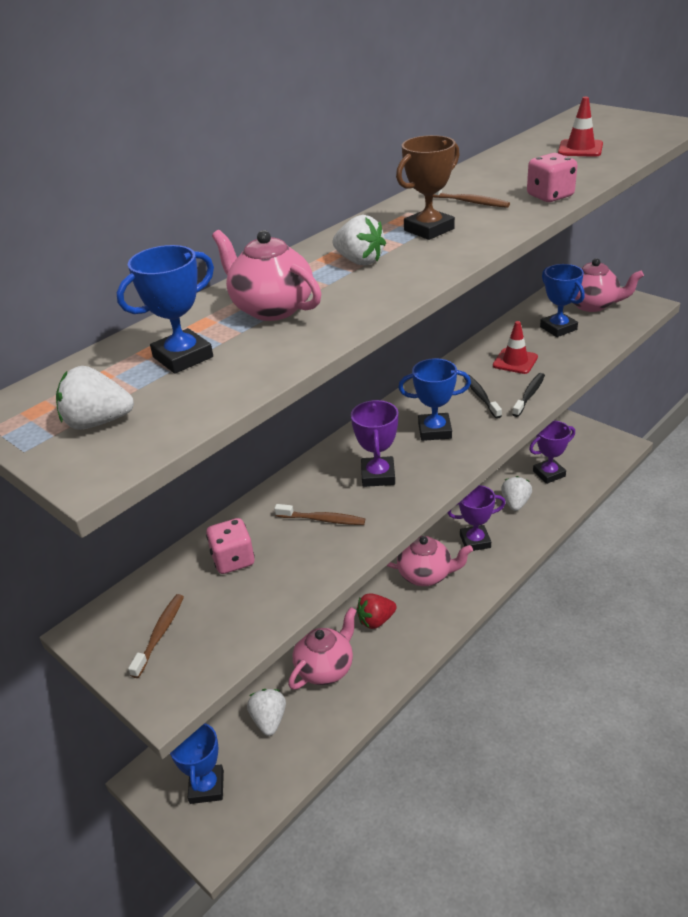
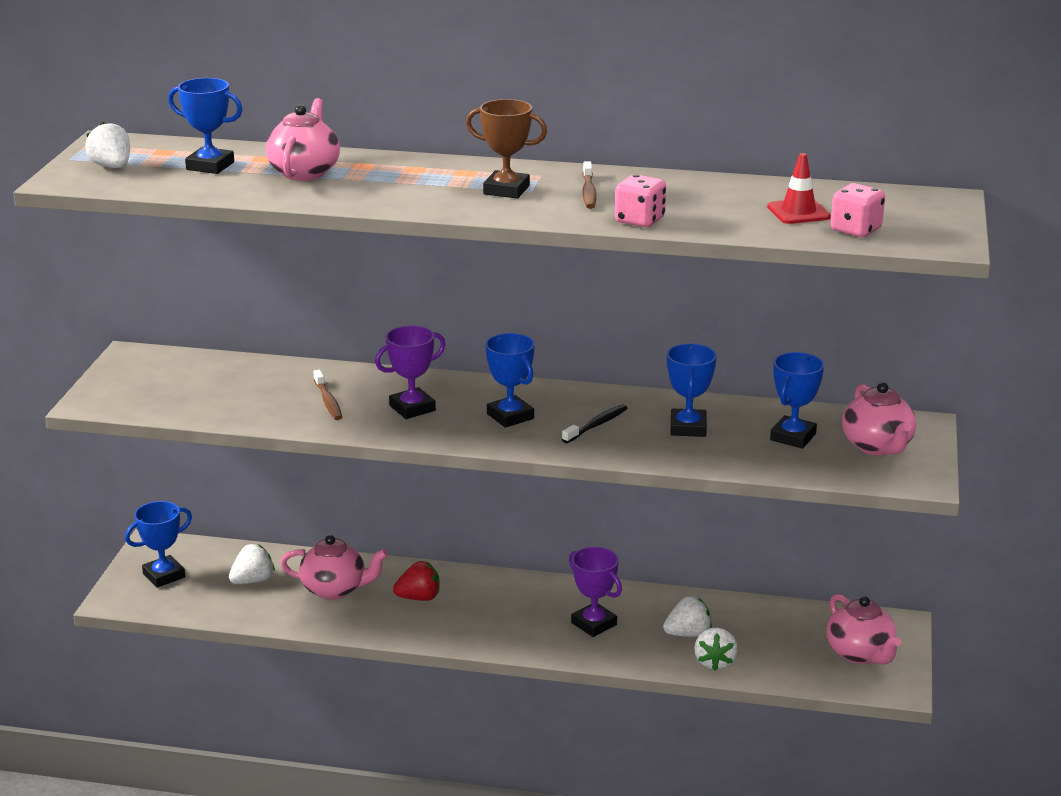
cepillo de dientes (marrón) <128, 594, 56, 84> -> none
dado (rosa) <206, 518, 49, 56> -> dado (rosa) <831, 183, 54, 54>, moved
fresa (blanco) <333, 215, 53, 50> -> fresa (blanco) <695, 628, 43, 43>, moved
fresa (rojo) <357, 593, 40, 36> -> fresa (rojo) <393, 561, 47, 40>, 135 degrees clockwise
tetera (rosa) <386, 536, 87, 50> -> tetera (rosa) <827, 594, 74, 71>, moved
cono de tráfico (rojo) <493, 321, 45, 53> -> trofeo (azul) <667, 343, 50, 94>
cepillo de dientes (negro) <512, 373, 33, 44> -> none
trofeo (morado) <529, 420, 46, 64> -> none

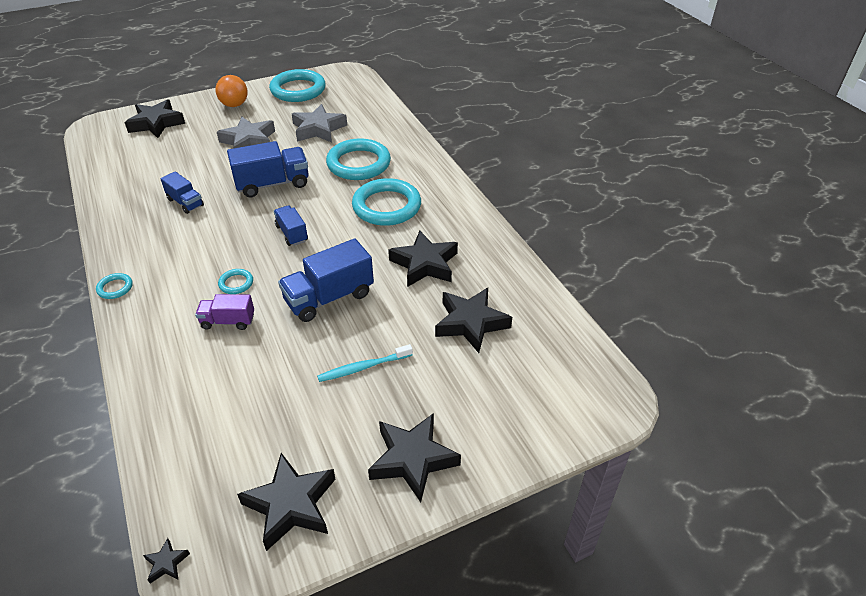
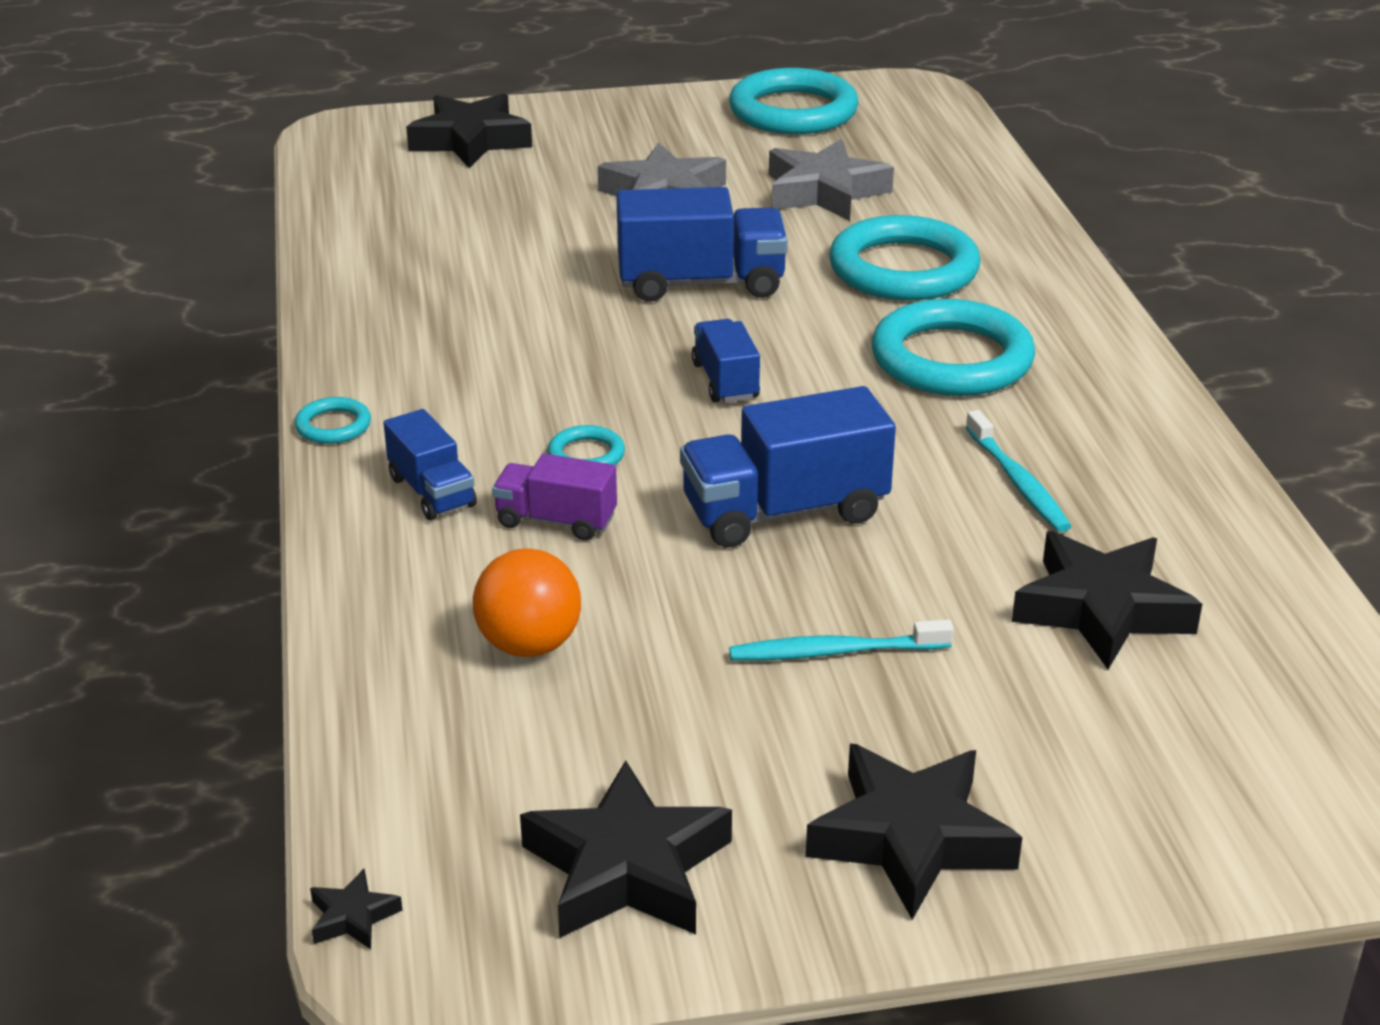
camión (azul) <160, 171, 44, 43> -> camión (azul) <384, 409, 93, 111>, moved
pelota (naranja) <215, 75, 33, 32> -> pelota (naranja) <473, 548, 108, 109>, moved
estrella (negro) <388, 230, 70, 57> -> cepillo de dientes (turquesa) <965, 410, 107, 122>

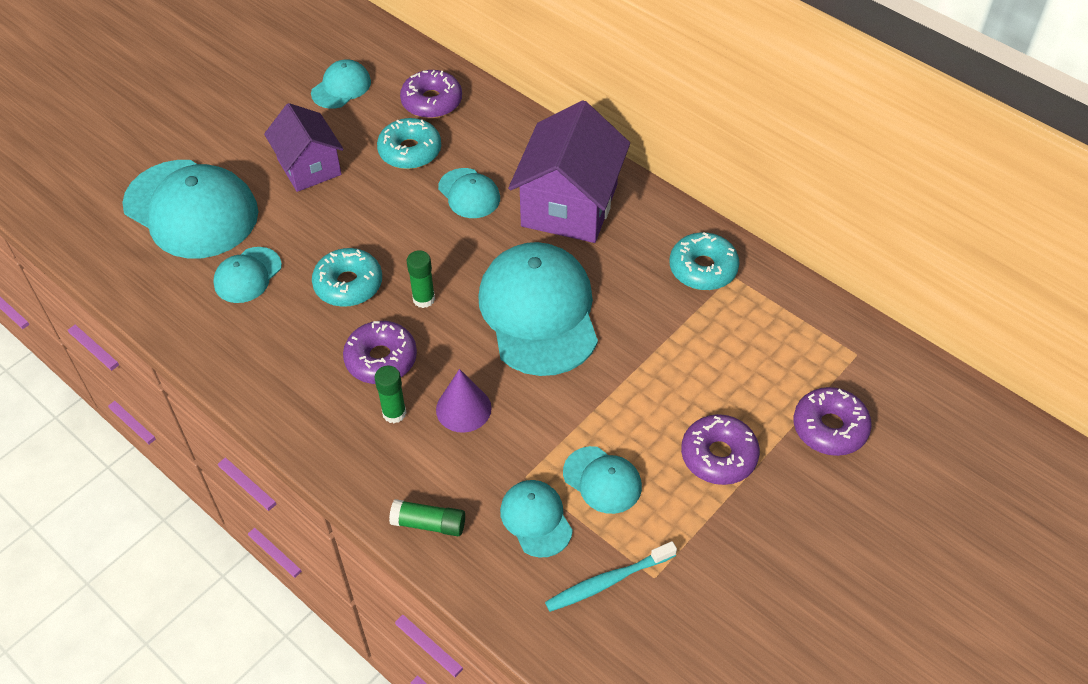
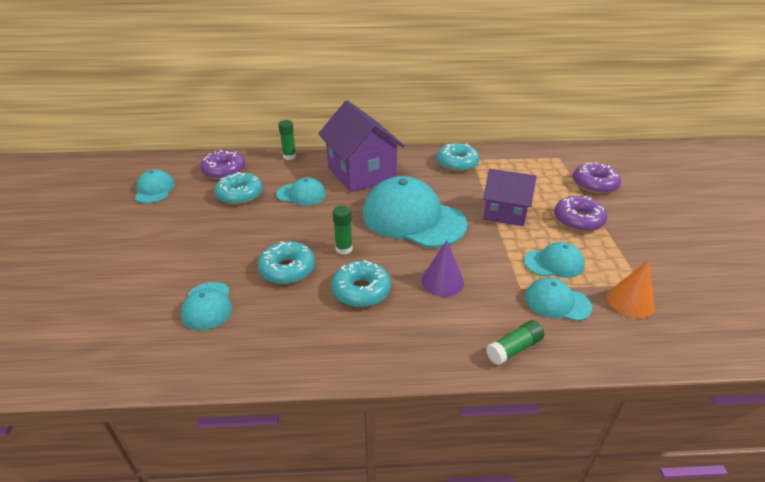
gorra (turquesa) <122, 160, 136, 99> -> none
casa (morado) <264, 103, 79, 89> -> casa (morado) <483, 169, 54, 57>, moved
rosquilla (morado) <343, 321, 74, 63> -> rosquilla (turquesa) <332, 260, 59, 47>
barra de pegamento (verde) <374, 365, 32, 59> -> barra de pegamento (verde) <278, 120, 18, 40>, moved
cepillo de dientes (turquesa) <545, 541, 132, 71> -> cono (naranja) <607, 260, 48, 58>

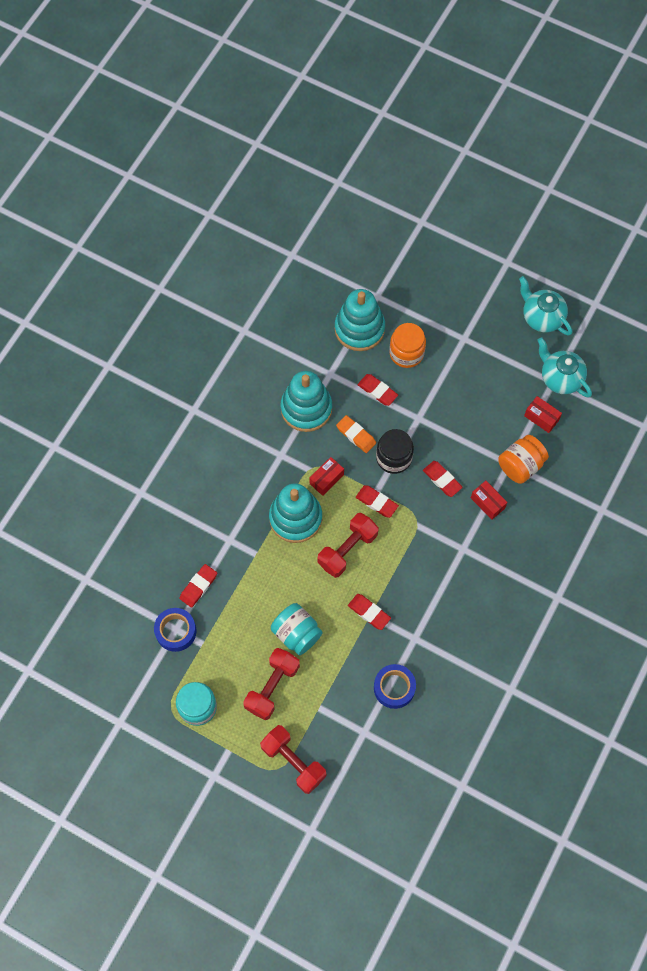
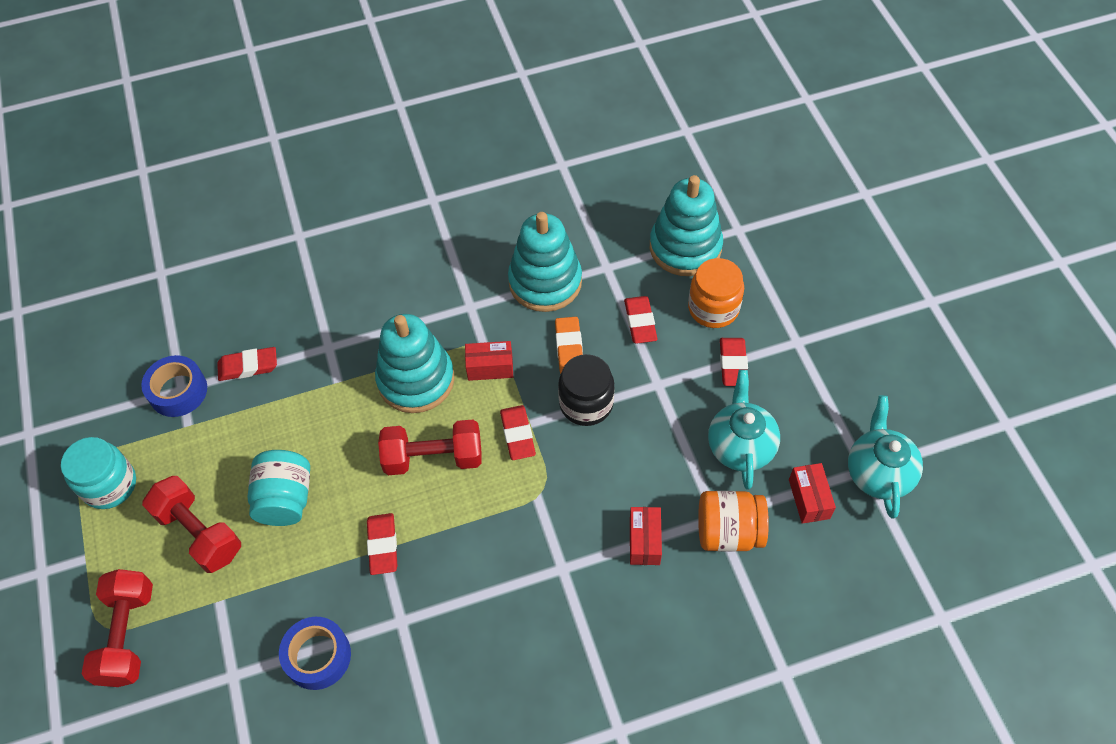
mancuerna (rojo) <243, 648, 57, 72> -> mancuerna (rojo) <142, 476, 99, 97>, 60 degrees clockwise
goma de borrar (rojo) <423, 461, 40, 36> -> goma de borrar (rojo) <720, 338, 28, 48>, moved
tetera (turquesa) <519, 276, 53, 59> -> tetera (turquesa) <708, 369, 72, 121>, moved

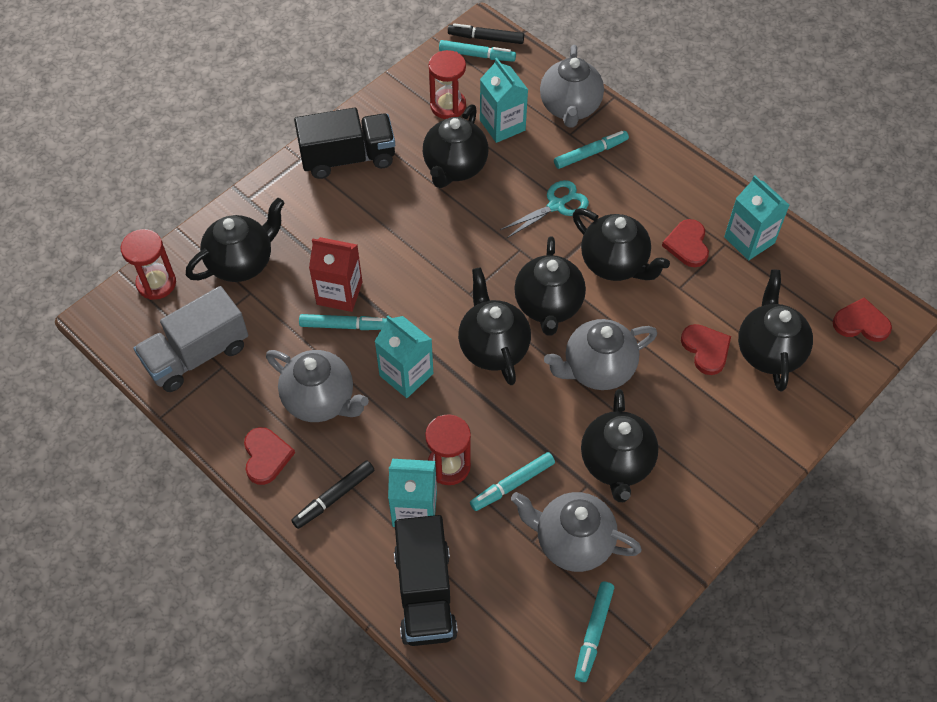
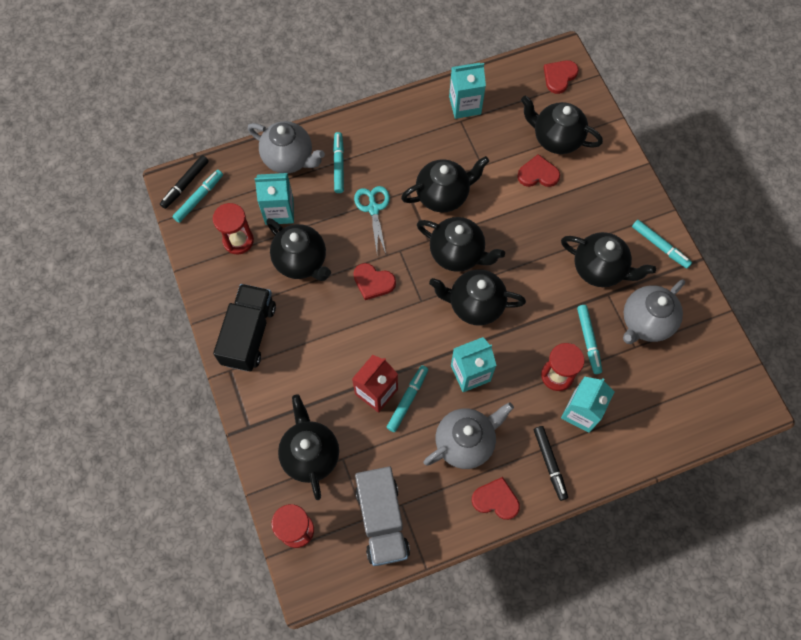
camión (negro) <394, 515, 64, 131> -> none
tetera (gris) <544, 319, 113, 71> -> none
rotulador (turquesa) <575, 581, 39, 101> -> rotulador (turquesa) <632, 220, 60, 48>, moved
corazón (rojo) <662, 219, 47, 48> -> corazón (rojo) <353, 263, 43, 37>, moved

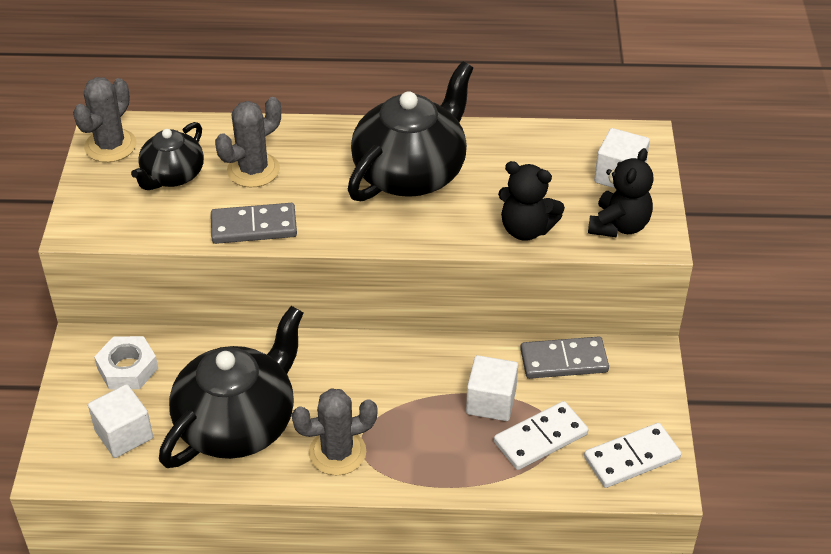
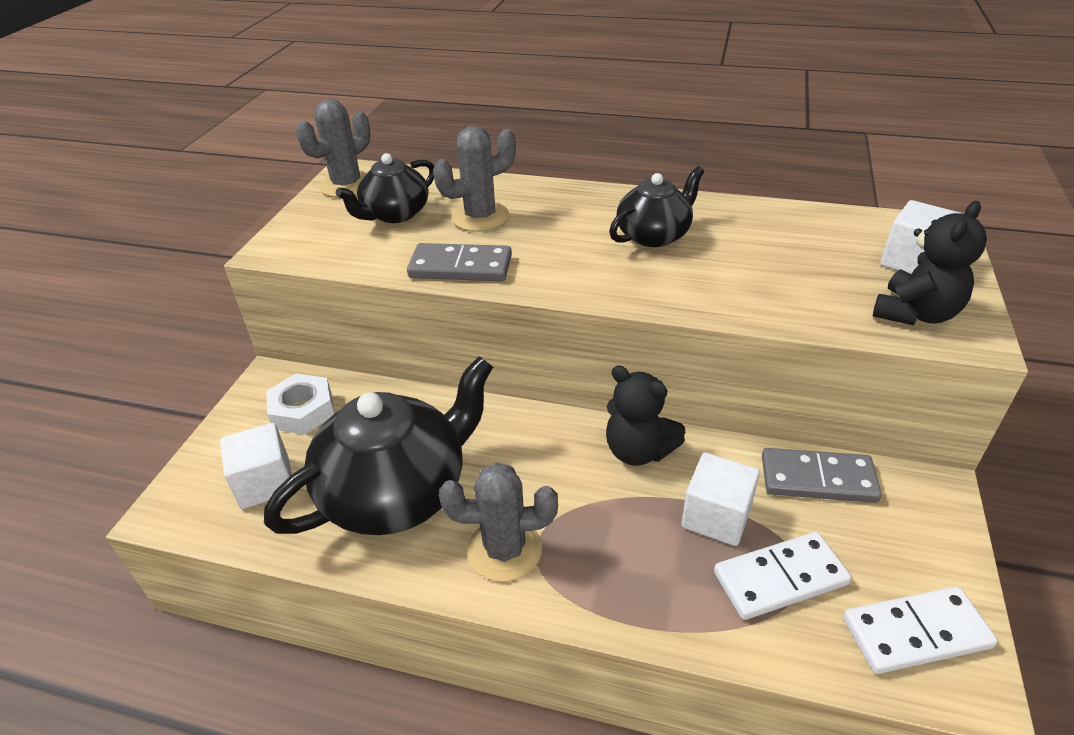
tetera (negro) <347, 62, 126, 139> -> tetera (negro) <609, 166, 95, 81>, x0.56
osito (negro) <498, 161, 67, 80> -> osito (negro) <606, 365, 79, 101>, moved

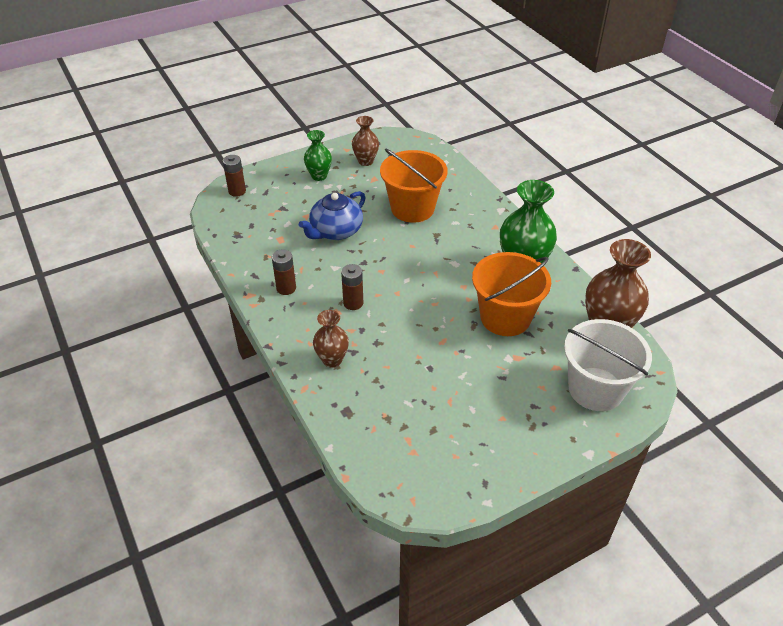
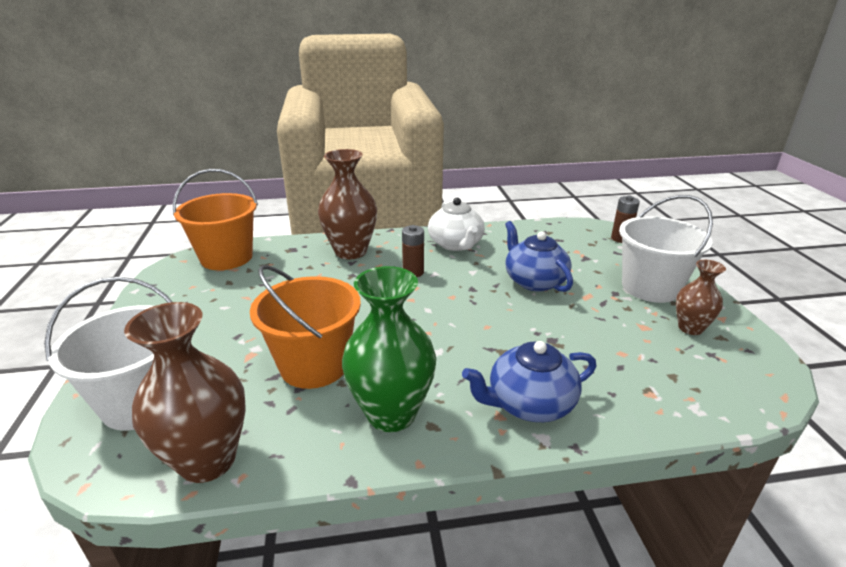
pila (marrón) <272, 249, 24, 46> -> tetera (blanco) <428, 198, 57, 53>
florero (verde) <304, 130, 28, 51> -> balde (blanco) <619, 195, 94, 108>
florero (marrón) <313, 310, 36, 58> -> florero (marrón) <318, 149, 59, 110>, x1.75
balde (naranja) <380, 148, 68, 75> -> balde (naranja) <173, 169, 85, 101>, moved
none -> tetera (azul) <462, 341, 134, 81>

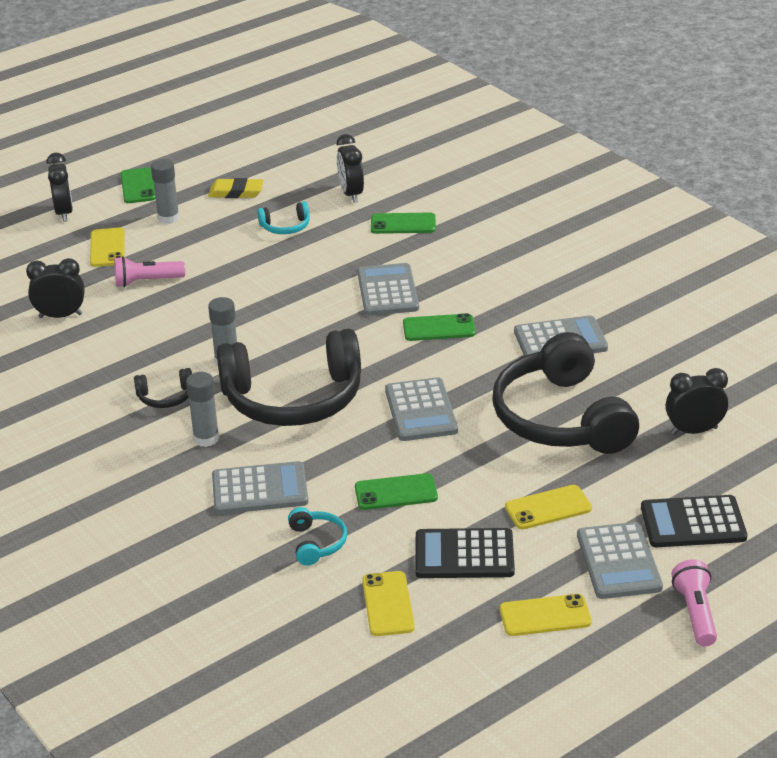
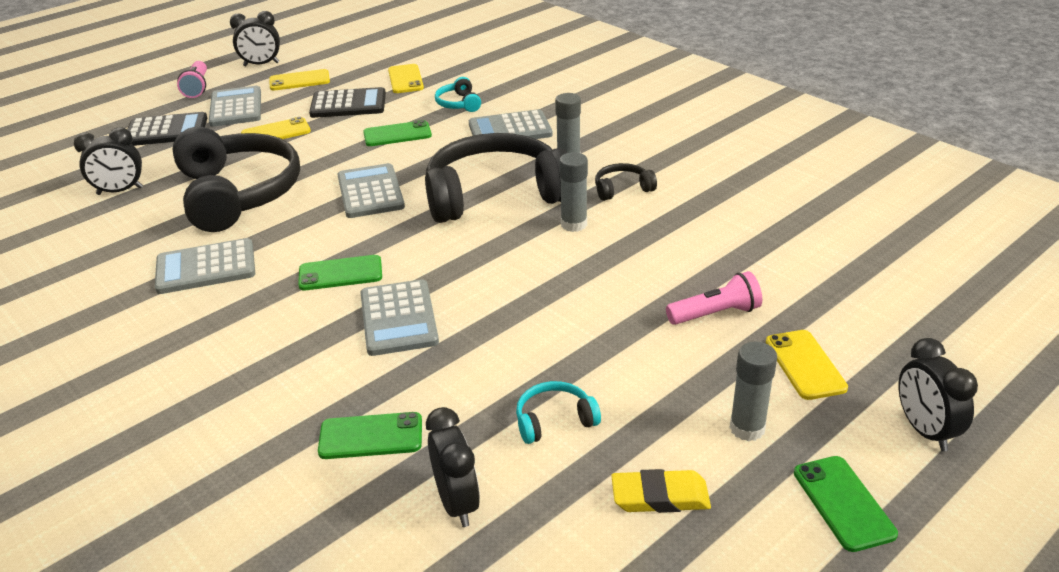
despertador (negro) <26, 258, 59, 60> -> despertador (negro) <230, 11, 50, 55>, moved

